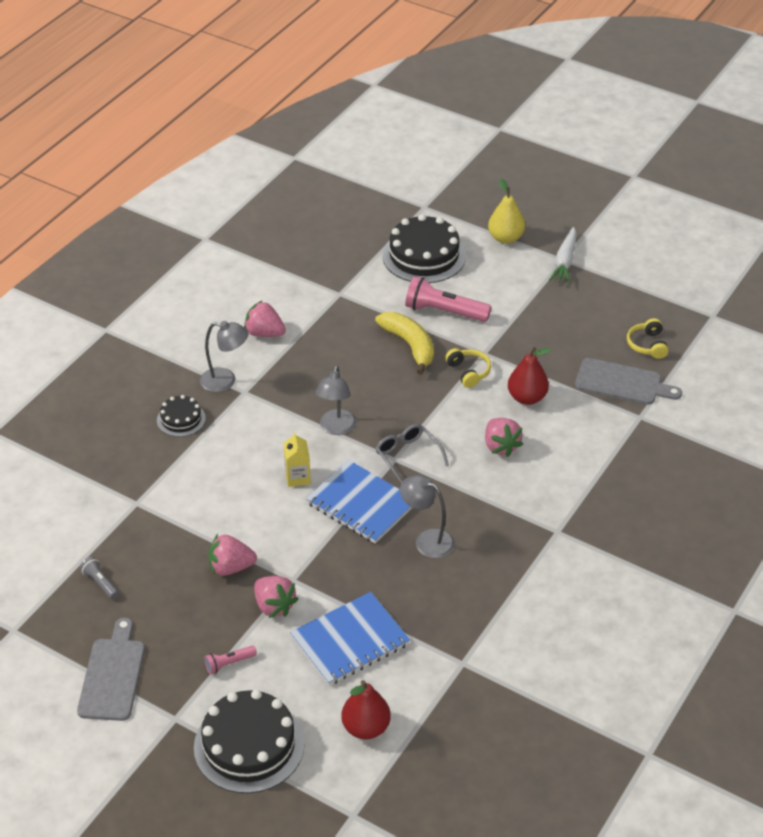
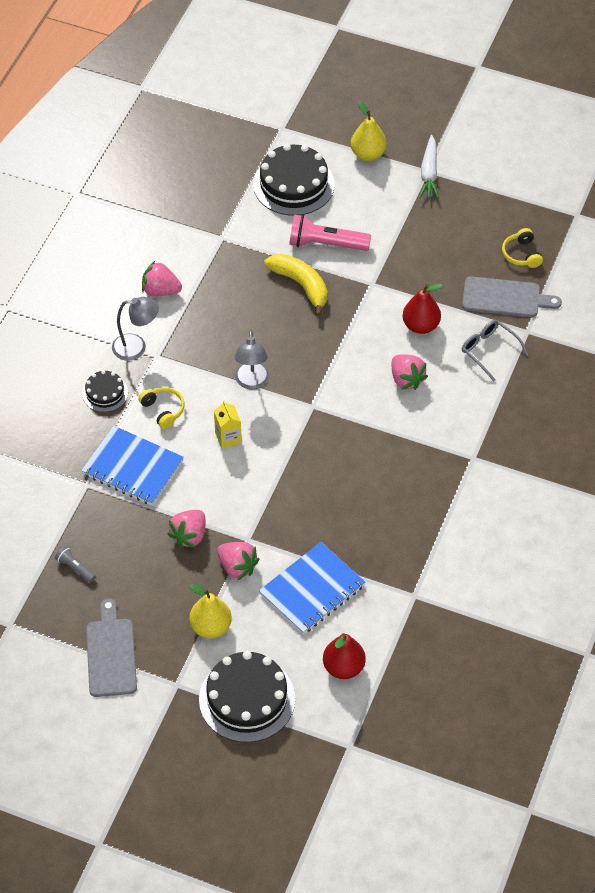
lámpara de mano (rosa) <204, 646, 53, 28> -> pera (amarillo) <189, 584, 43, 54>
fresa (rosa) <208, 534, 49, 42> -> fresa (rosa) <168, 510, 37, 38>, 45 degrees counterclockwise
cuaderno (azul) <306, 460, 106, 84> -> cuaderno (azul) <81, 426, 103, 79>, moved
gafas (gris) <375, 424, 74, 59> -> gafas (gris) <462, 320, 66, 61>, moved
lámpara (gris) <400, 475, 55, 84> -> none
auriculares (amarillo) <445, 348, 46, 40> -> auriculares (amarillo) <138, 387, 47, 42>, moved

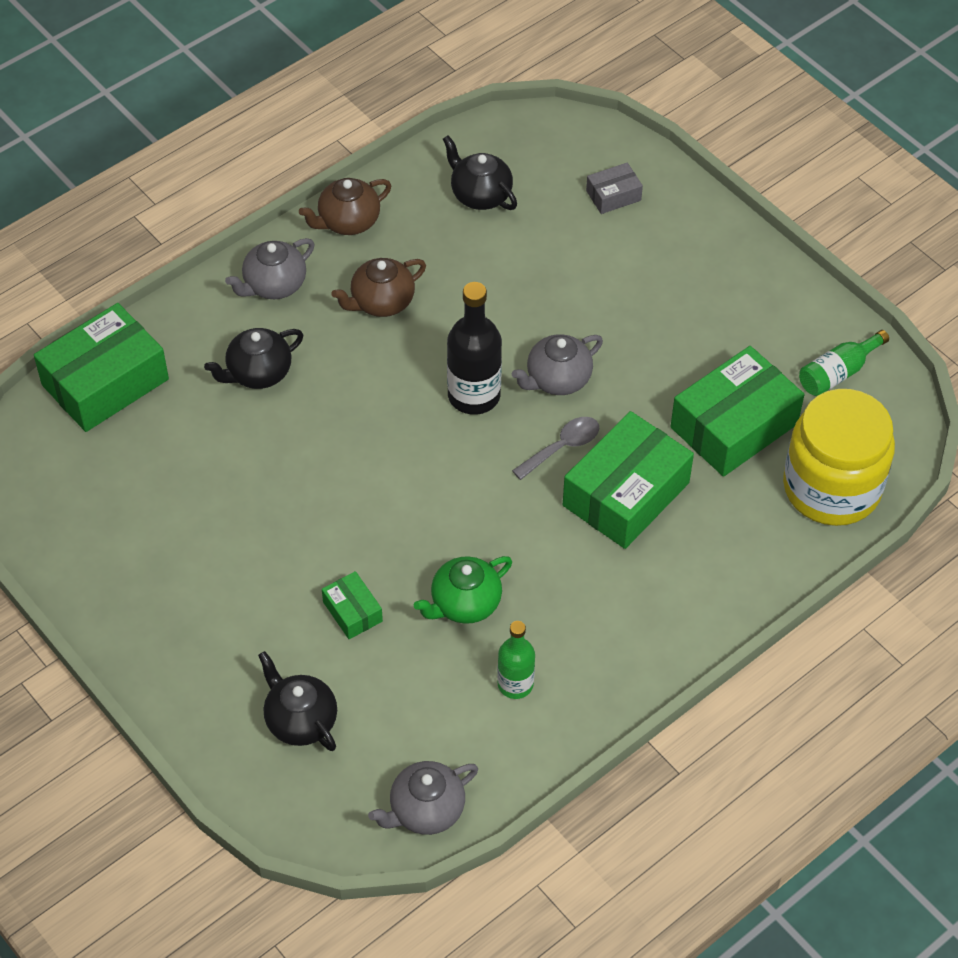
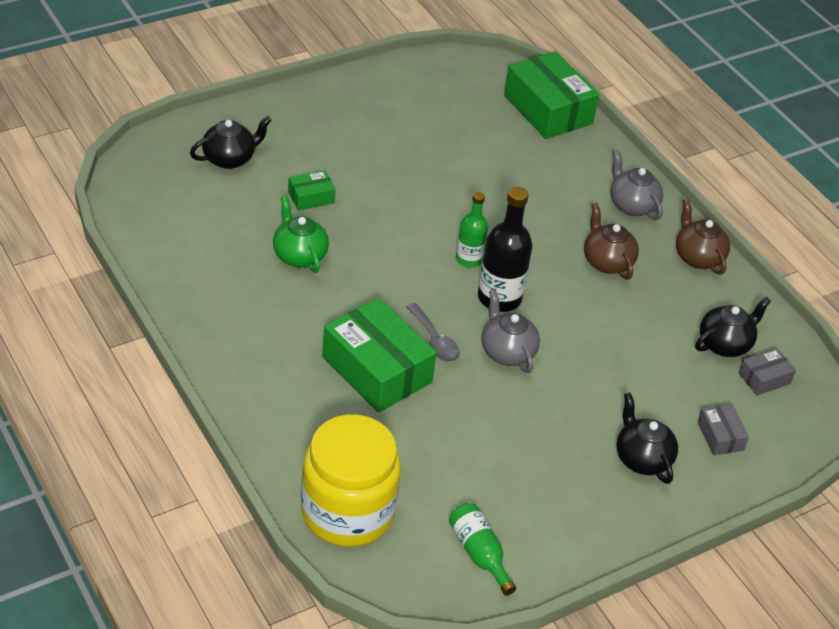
tetera (negro) <204, 328, 99, 61> -> tetera (negro) <616, 393, 62, 91>, moved
tetera (gris) <368, 761, 110, 74> -> none
botella (verde) <497, 621, 38, 78> -> botella (verde) <456, 192, 32, 76>, moved
caja (verde) <670, 346, 134, 131> -> none
none -> caja (gris) <739, 348, 57, 48>

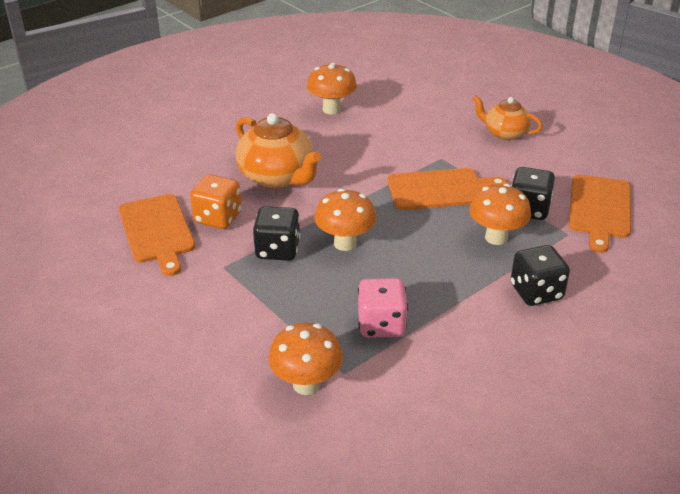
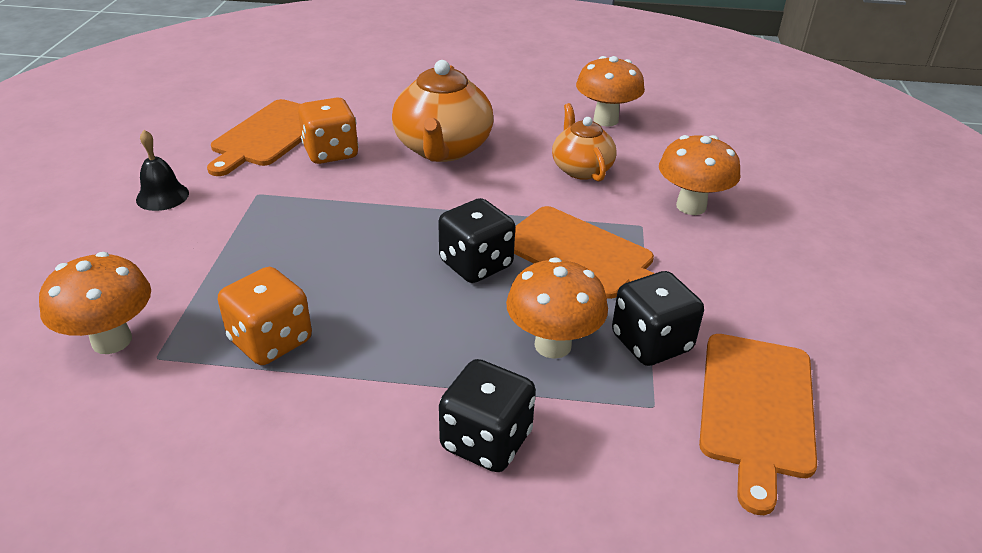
dado (negro) <253, 206, 47, 55> -> dado (negro) <438, 198, 77, 85>, moved
seta (naranja) <314, 189, 62, 62> -> seta (naranja) <659, 135, 81, 80>, moved
dado (rosa) <358, 278, 50, 60> -> dado (naranja) <217, 267, 95, 98>
tetera (naranja) <473, 96, 70, 44> -> tetera (naranja) <552, 103, 65, 79>, moved
tabla de cortar (naranja) <569, 175, 62, 78> -> tabla de cortar (naranja) <699, 334, 118, 181>, 45 degrees counterclockwise
none -> campana (negro) <136, 130, 53, 81>

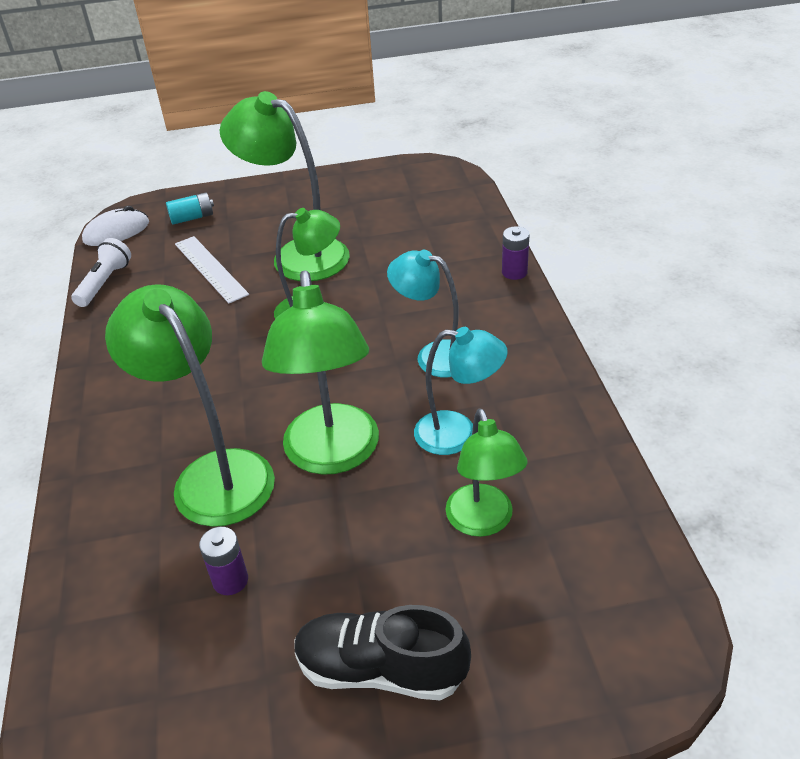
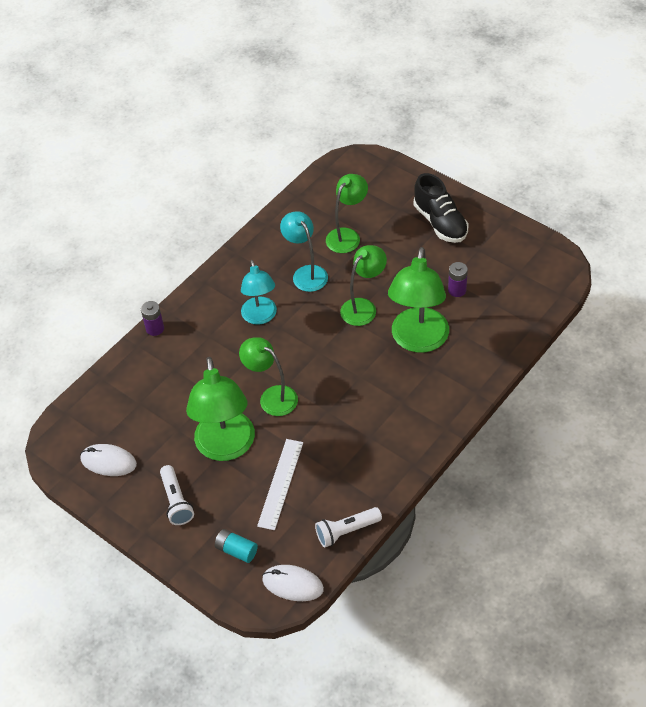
lámpara (verde) <262, 270, 117, 205> -> lámpara (verde) <340, 245, 47, 81>, x0.63
none -> ratón (blanco) <80, 444, 57, 32>
none -> lámpara de mano (blanco) <160, 465, 34, 60>

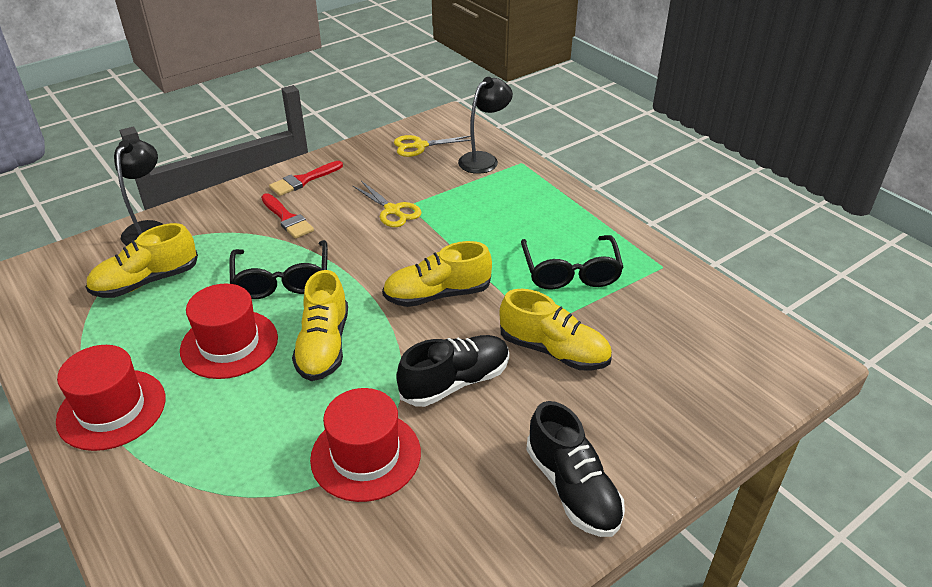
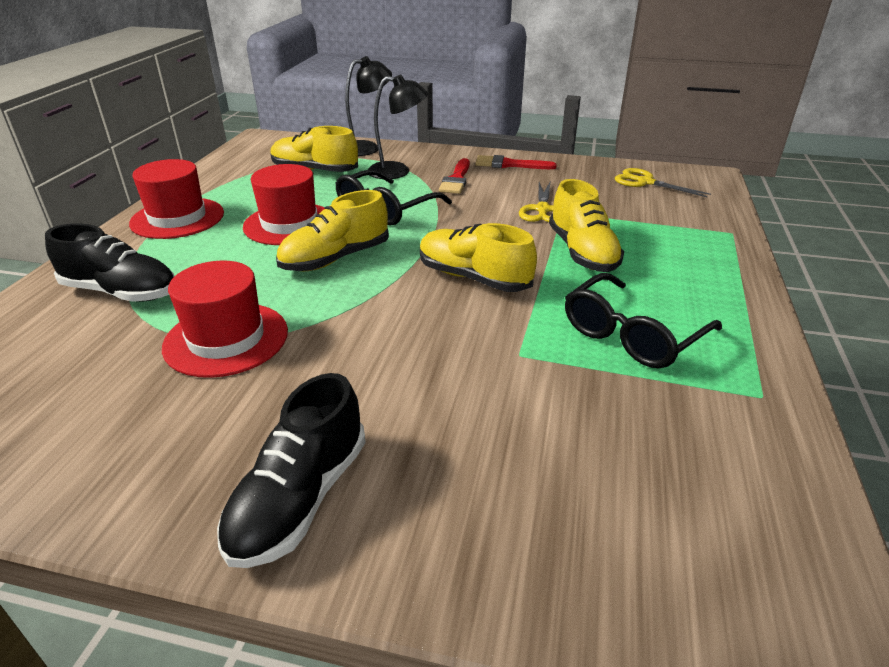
zapato (negro) <396, 335, 113, 72> -> zapato (negro) <45, 223, 130, 79>, moved
lámpara (negro) <458, 77, 55, 97> -> lámpara (negro) <368, 75, 60, 104>, moved
zapato (amarillo) <499, 289, 113, 82> -> zapato (amarillo) <549, 179, 75, 93>, moved

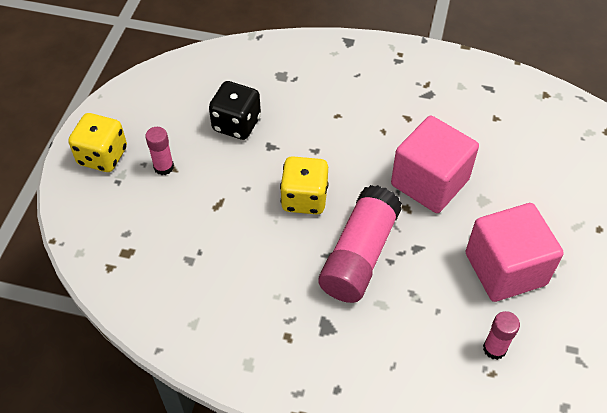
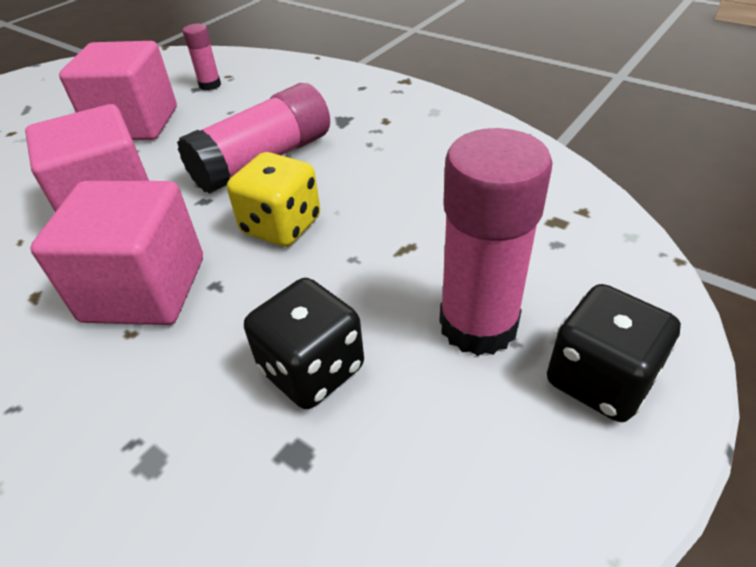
dado (amarillo) <68, 113, 59, 59> -> dado (negro) <547, 284, 134, 138>
barra de pegamento (rosa) <145, 127, 29, 48> -> barra de pegamento (rosa) <439, 128, 114, 228>, x2.04
none -> cubo (rosa) <30, 181, 173, 144>

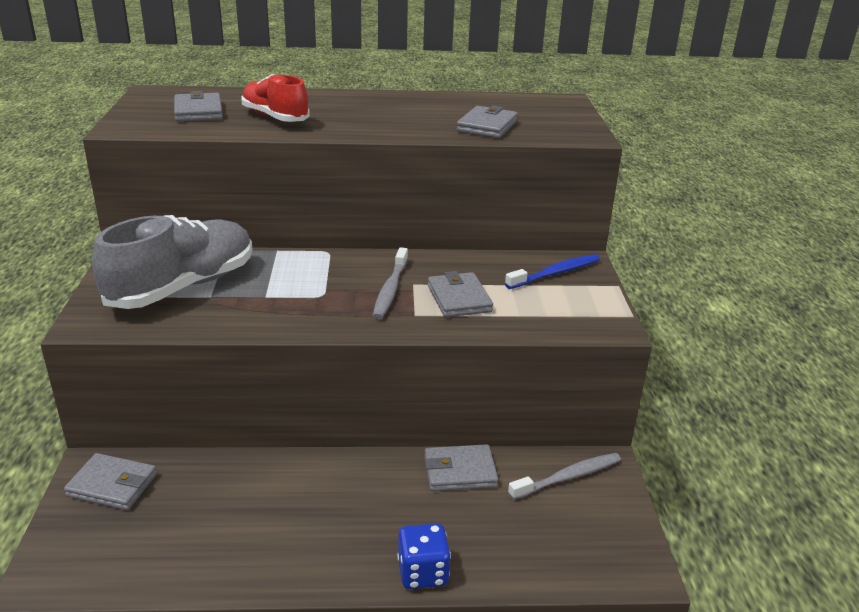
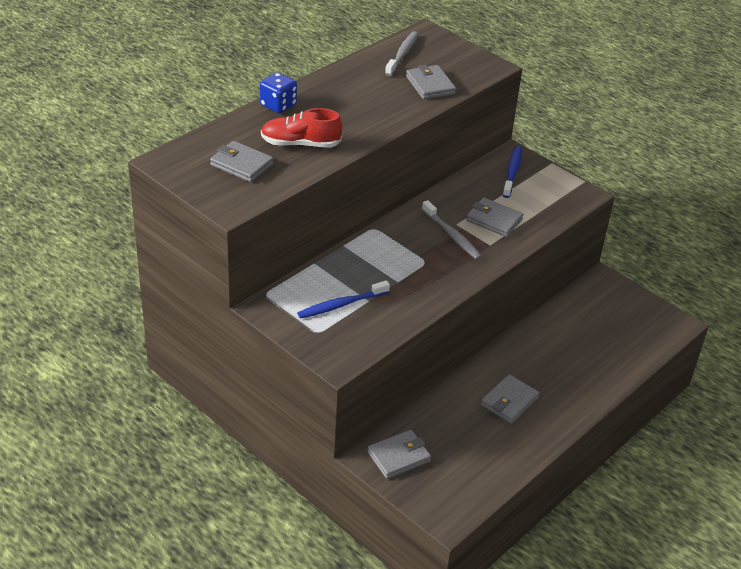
zapato (gris) <92, 215, 161, 94> -> cepillo de dientes (azul) <297, 280, 93, 39>
dado (azul) <397, 523, 54, 66> -> dado (azul) <260, 72, 37, 41>, moved
cartera (gris) <424, 444, 74, 47> -> cartera (gris) <481, 374, 59, 50>, moved
cepillo de dientes (gris) <508, 453, 113, 47> -> cepillo de dientes (gris) <385, 31, 34, 45>, moved

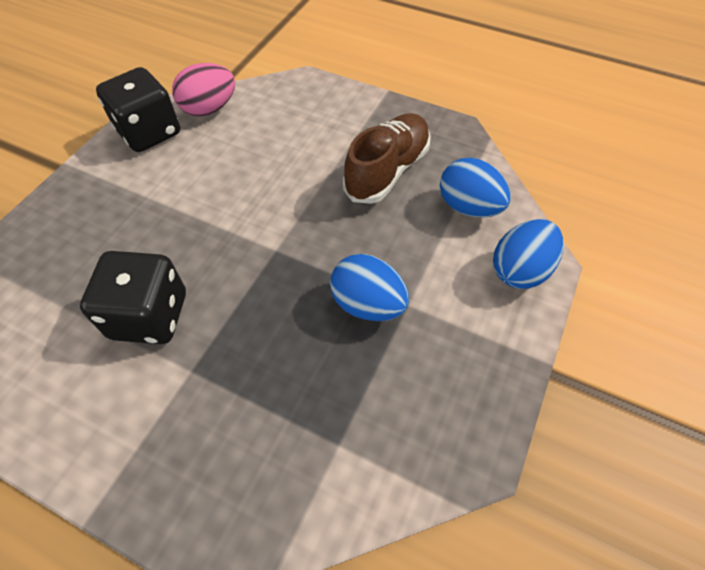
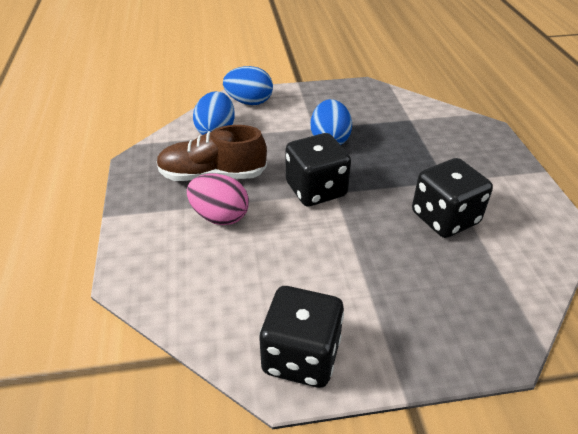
huevo (rosa) <172, 63, 63, 53> -> huevo (rosa) <187, 174, 62, 51>, moved
none -> dado (negro) <286, 133, 65, 74>

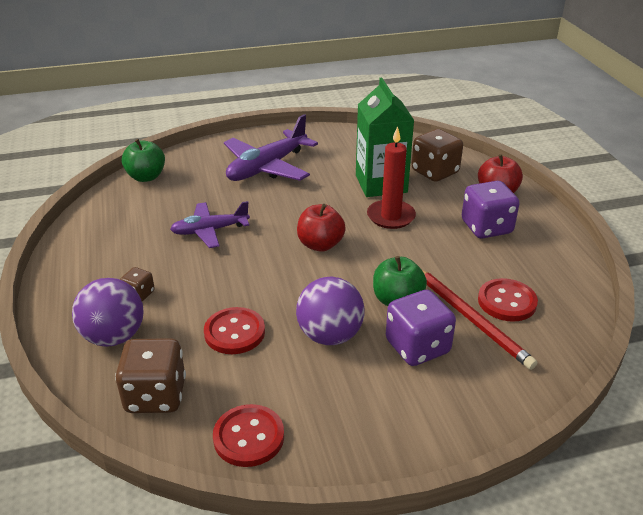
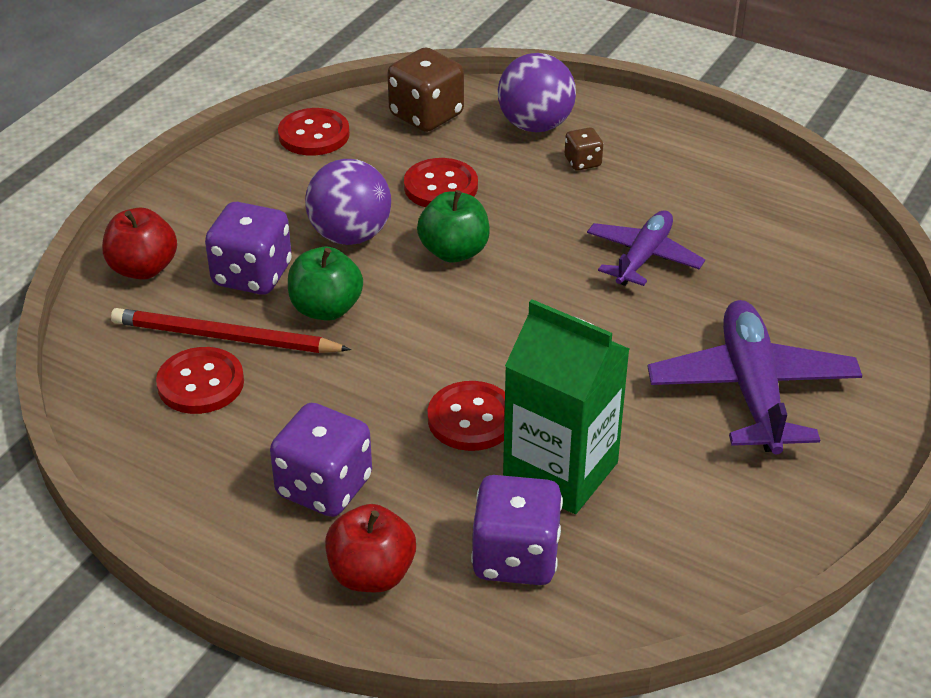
manzana (verde) <122, 139, 43, 43> -> manzana (verde) <417, 190, 73, 73>, moved
manzana (rojo) <297, 204, 49, 48> -> manzana (rojo) <102, 208, 75, 72>, moved
vela (rojo) <367, 126, 49, 103> -> botón (rojo) <428, 381, 77, 70>
dado (marrón) <411, 129, 52, 53> -> dado (morado) <471, 475, 92, 110>

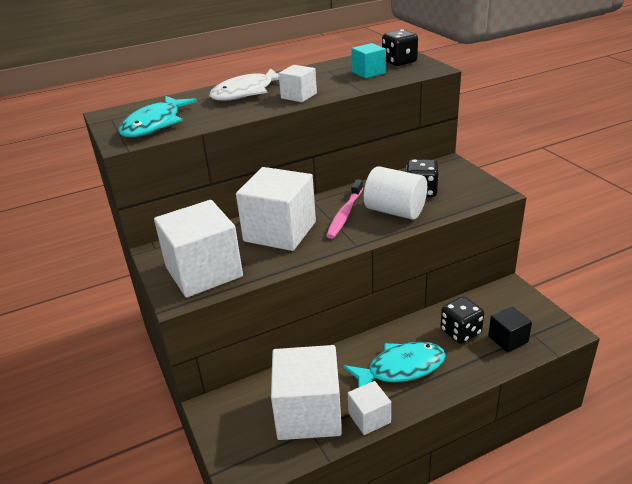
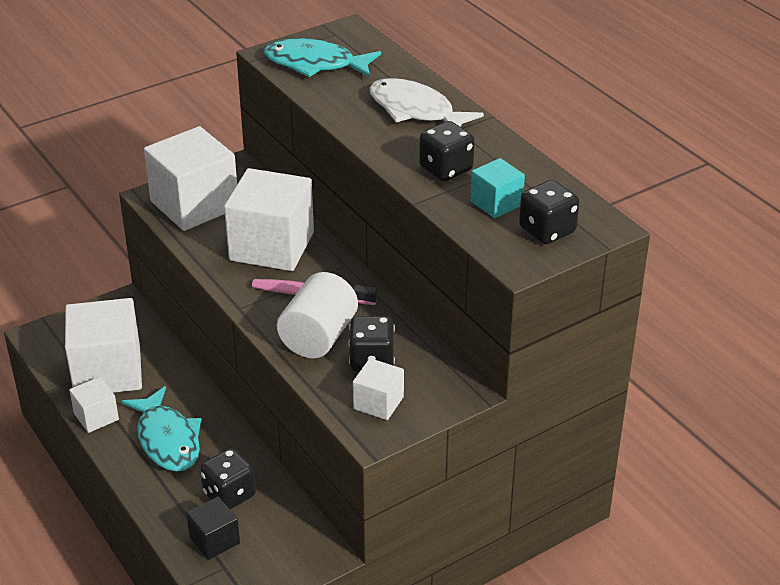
cubo (blanco) <278, 65, 39, 37> -> cubo (blanco) <353, 358, 51, 62>, moved
none -> dado (negro) <419, 121, 56, 60>

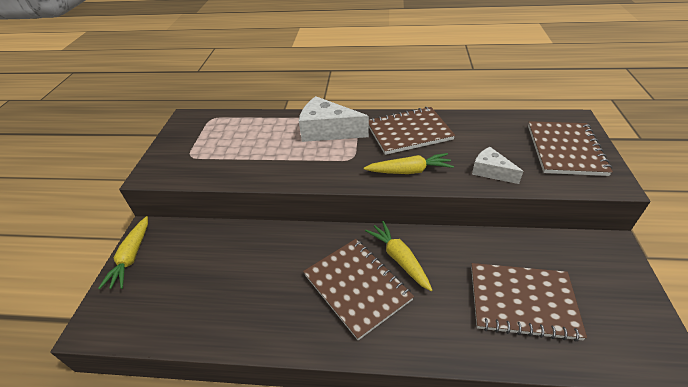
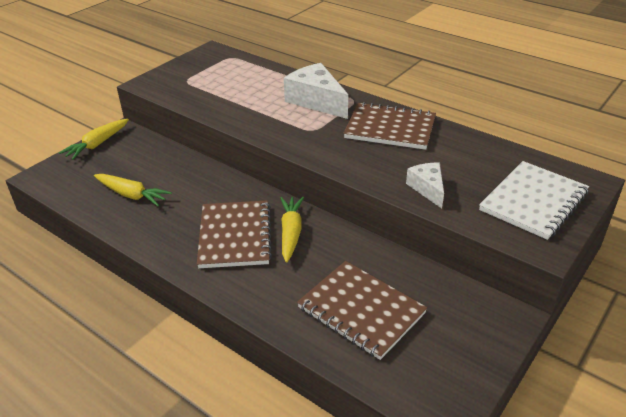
zanahoria (amarillo) <364, 153, 90, 21> -> zanahoria (amarillo) <94, 174, 78, 32>, moved
cuaderno (marrón) <528, 121, 85, 55> -> cuaderno (blanco) <479, 161, 110, 79>

